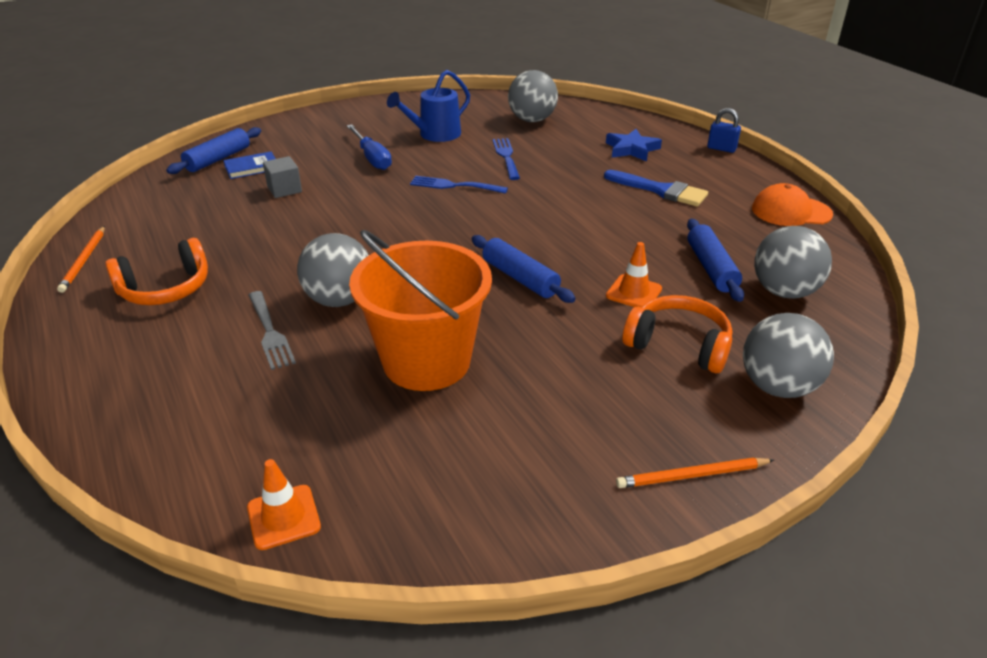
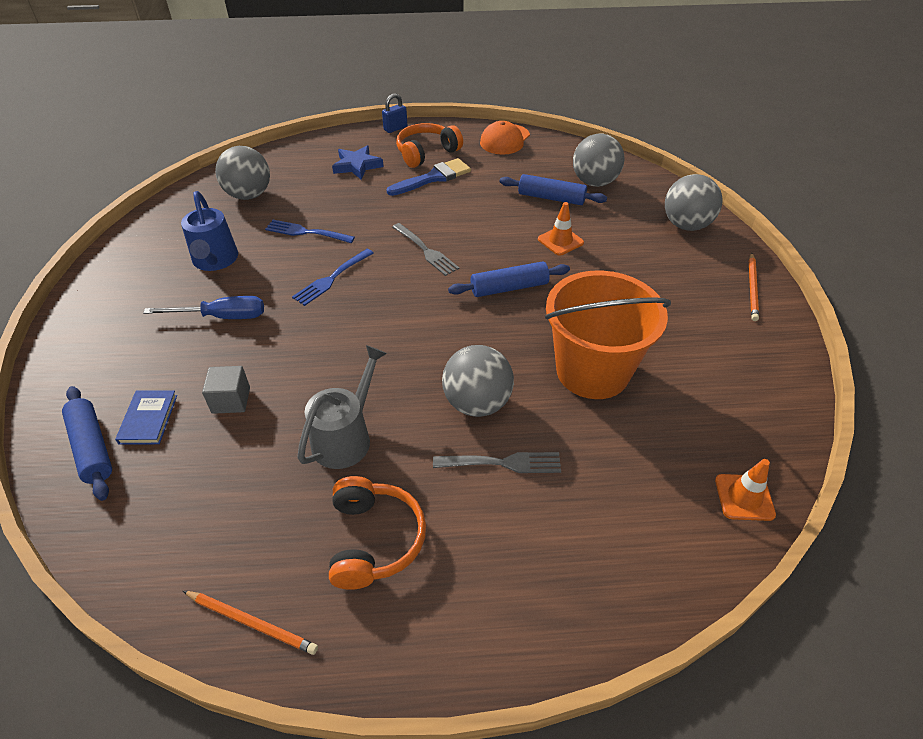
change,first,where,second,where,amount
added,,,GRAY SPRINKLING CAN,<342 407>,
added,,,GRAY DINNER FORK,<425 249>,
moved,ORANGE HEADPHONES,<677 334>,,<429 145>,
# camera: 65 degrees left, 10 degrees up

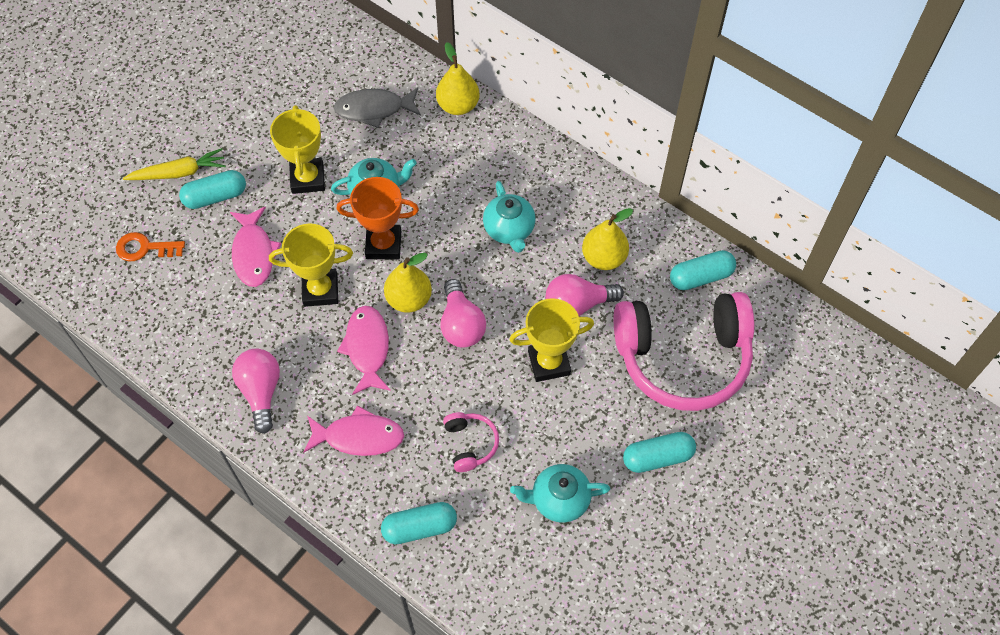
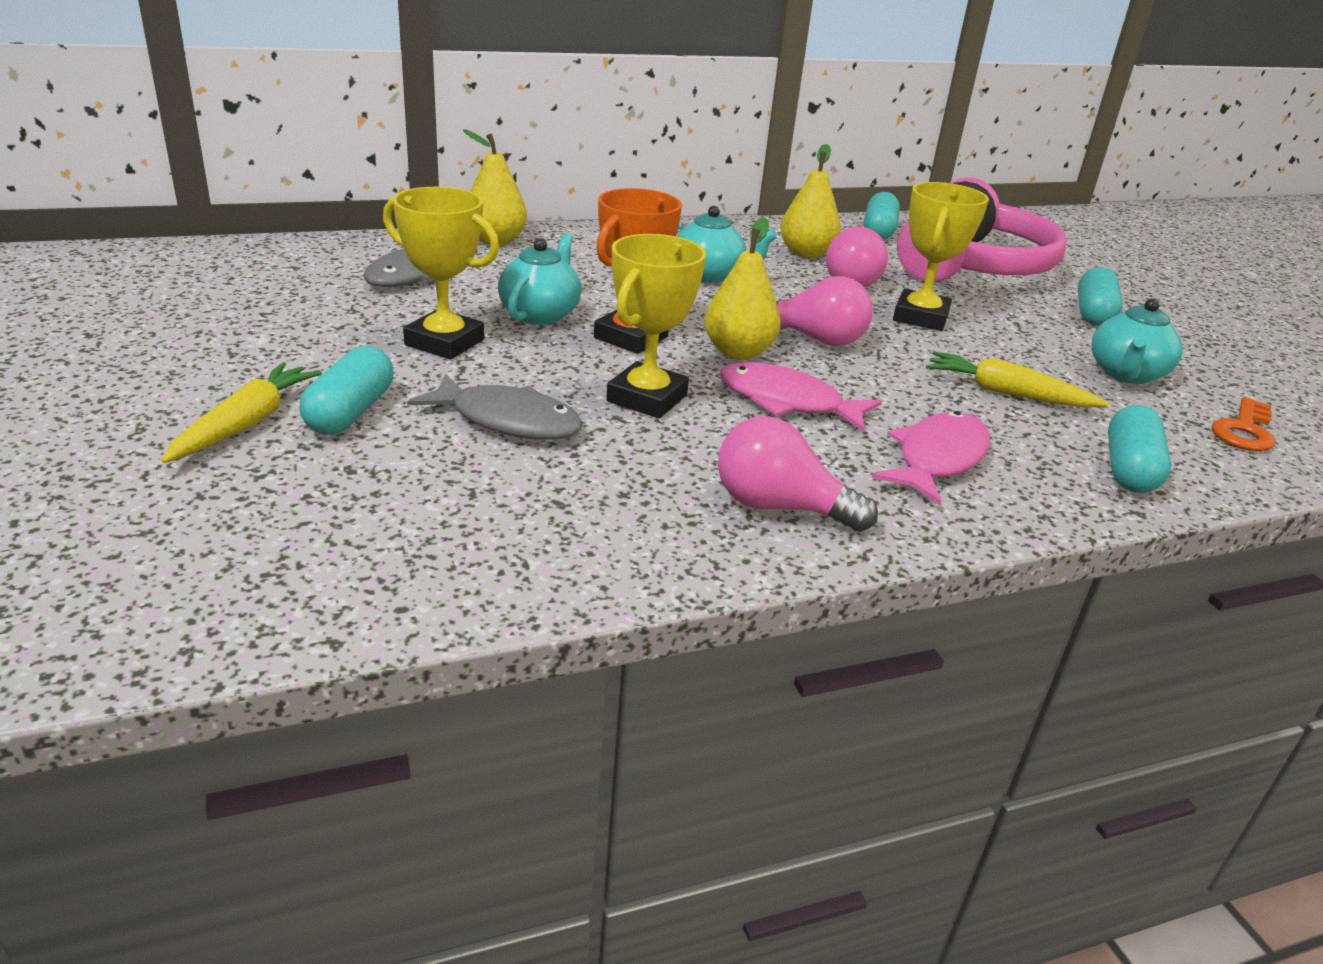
change,first,where,second,where,amount
moved,ORANGE LATCHKEY,<150 246>,,<1243 424>,
replaced,ROSY HEADPHONES,<471 442>,GOLDEN ROOT VEGETABLE,<1017 379>,
recoloured,ROSY FISH,<255 247>,GRAY FISH,<495 406>,
# camera: 60 degrees left, 30 degrees down

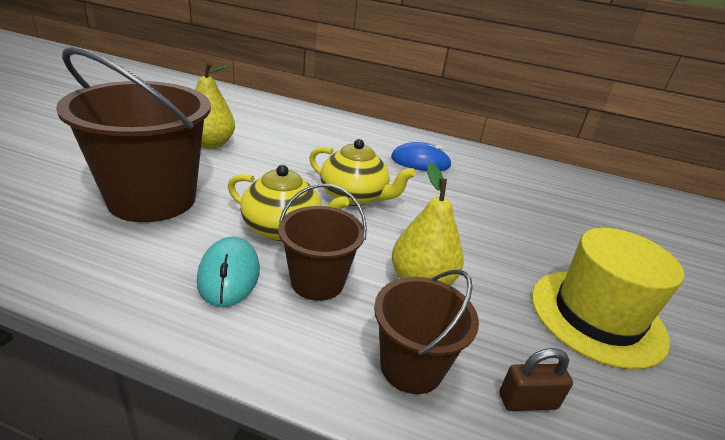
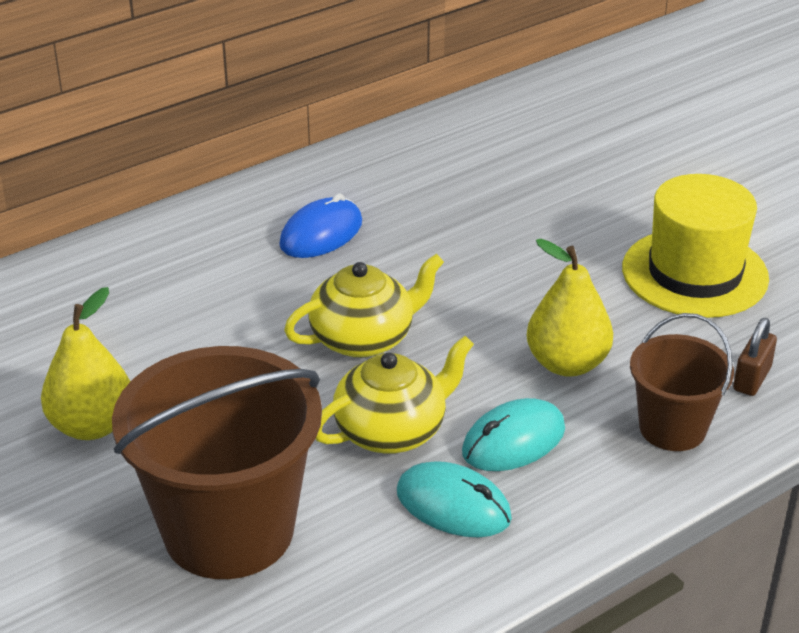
change,first,where,second,where,amount
replaced,RUSSET PAIL,<322 242>,TEAL PC MOUSE,<513 434>,
# camera: 50 degrees left, 5 degrees up

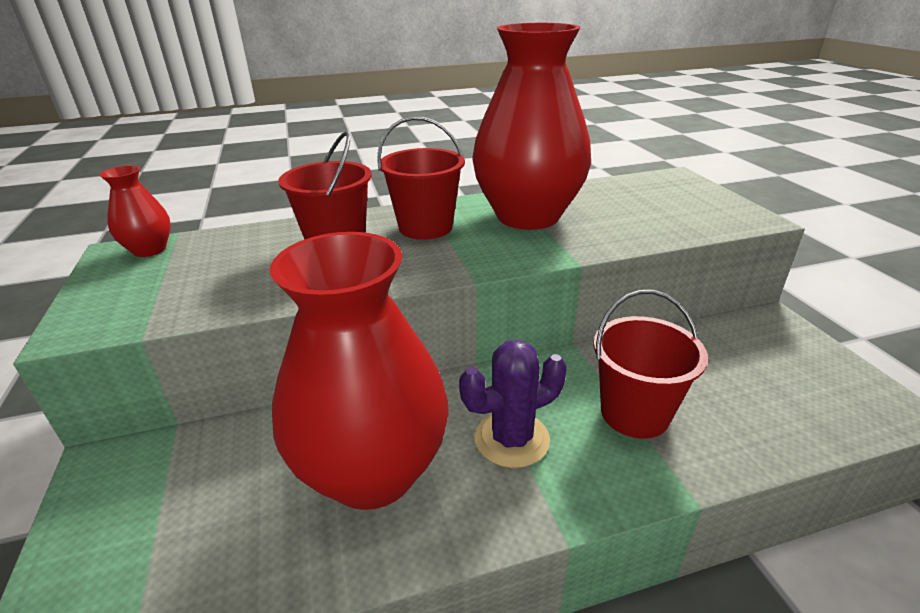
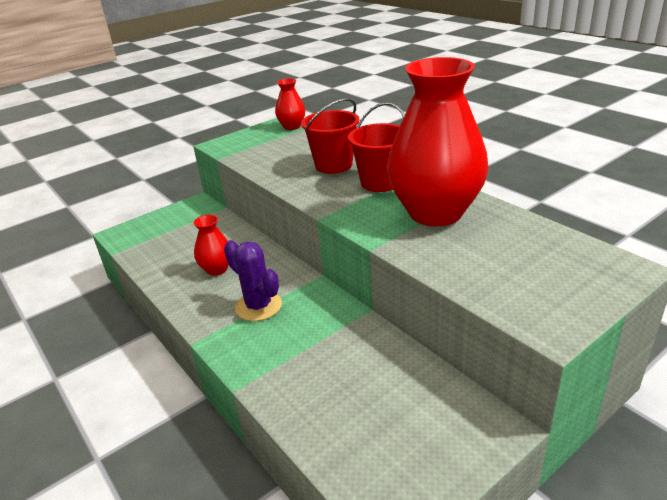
change,first,where,second,where,amount
removed,SCARLET PAIL,<651 364>,,,
resized,SCARLET FLOWER VASE,<359 371>,,<211 245>,x0.44
# camera: 70 degrees right, 0 degrees up

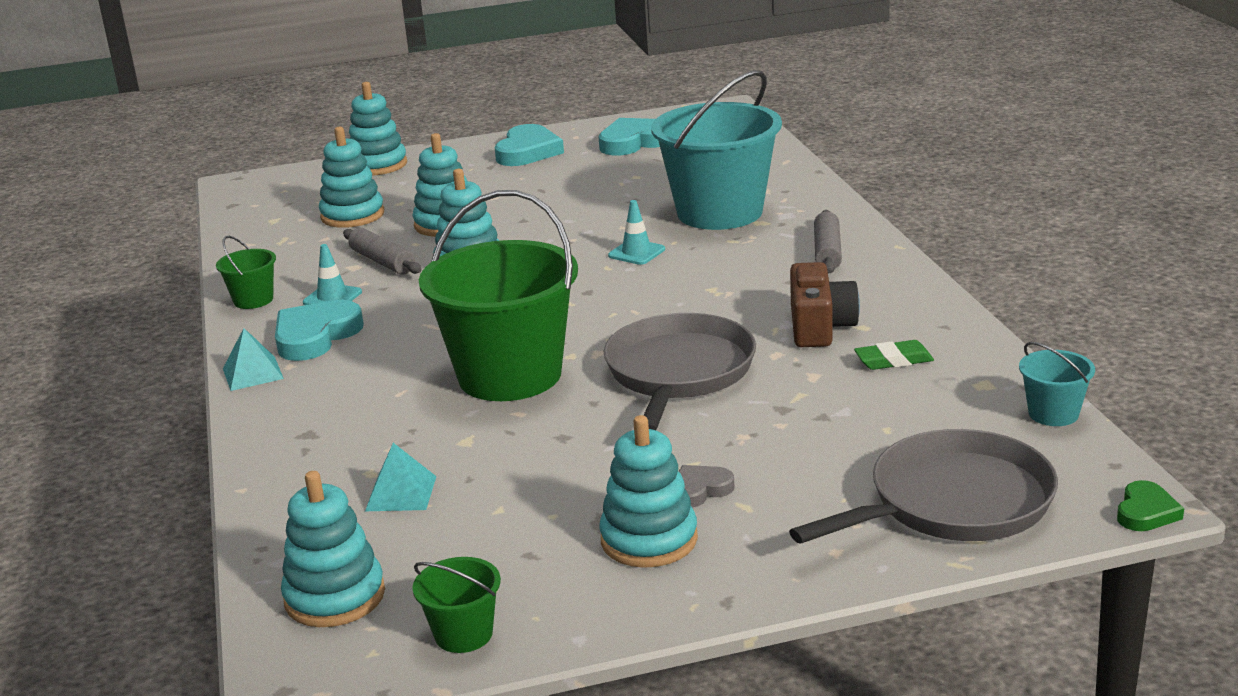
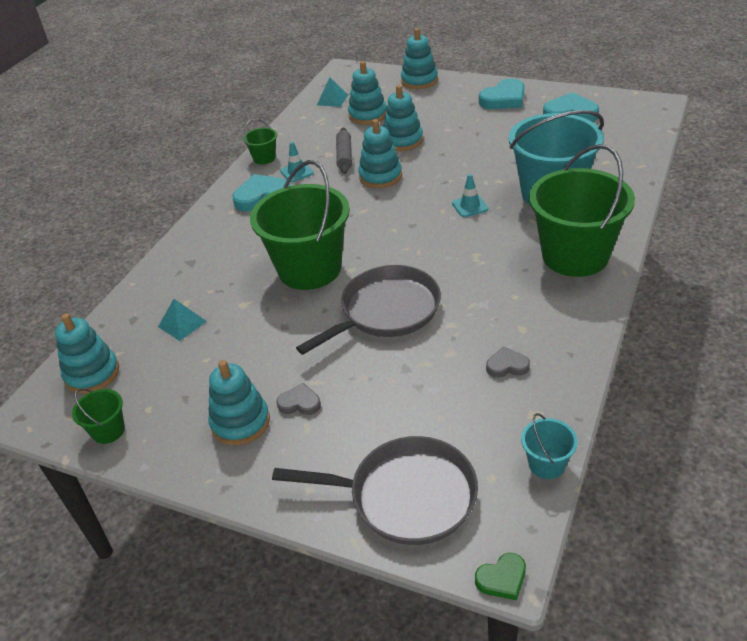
change,first,where,second,where,amount
removed,RUSSET PHOTO CAMERA,<825 304>,,,
moved,TEAL SOLID PYRAMID,<253 359>,,<332 92>,
replaced,GRAY ROLLING PIN,<828 241>,GREEN PAIL,<582 210>,
replaced,GREEN GUM ERASER,<894 355>,GRAY LOVE HEART,<508 362>,
# camera: 40 degrees right, 15 degrees up

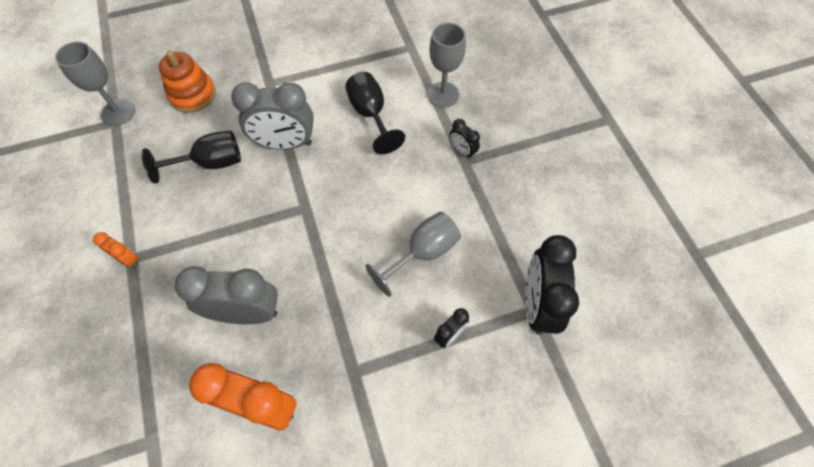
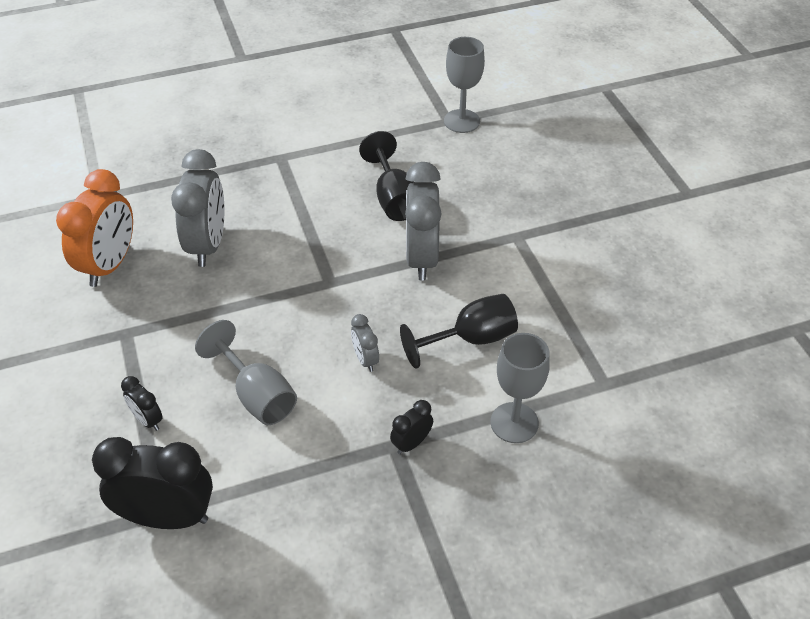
change,first,where,second,where,amount
removed,ORANGE BEDSIDE CLOCK,<116 249>,,,
removed,ORANGE RING STACKER,<187 82>,,,
added,,,GRAY BEDSIDE CLOCK,<365 343>,
# camera: 90 degrees right, 15 degrees down

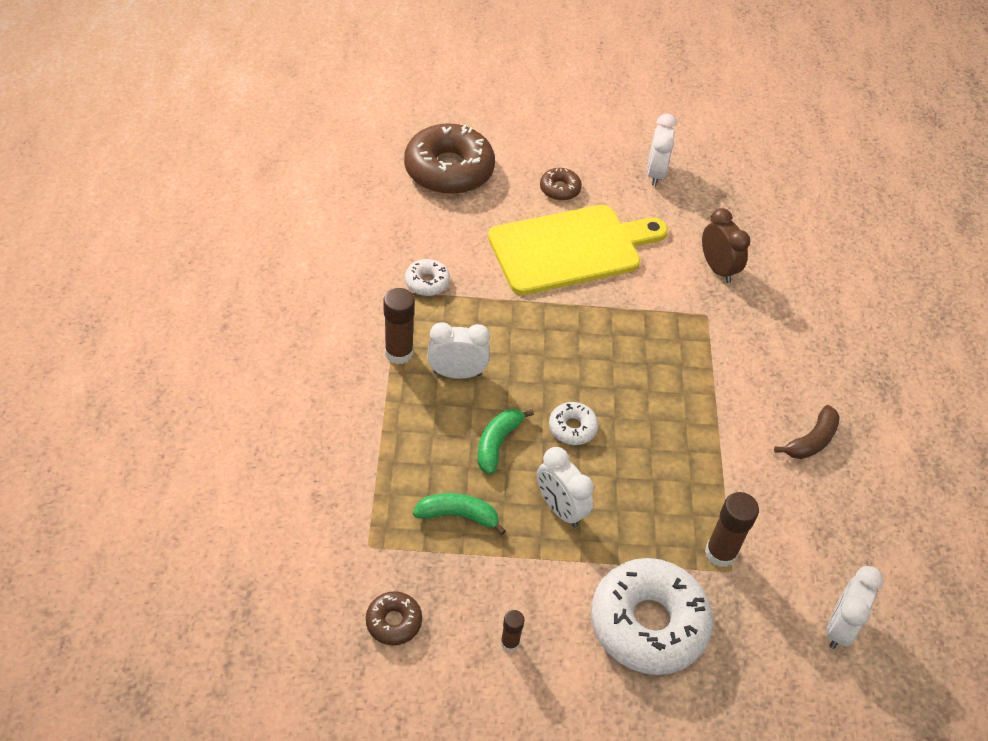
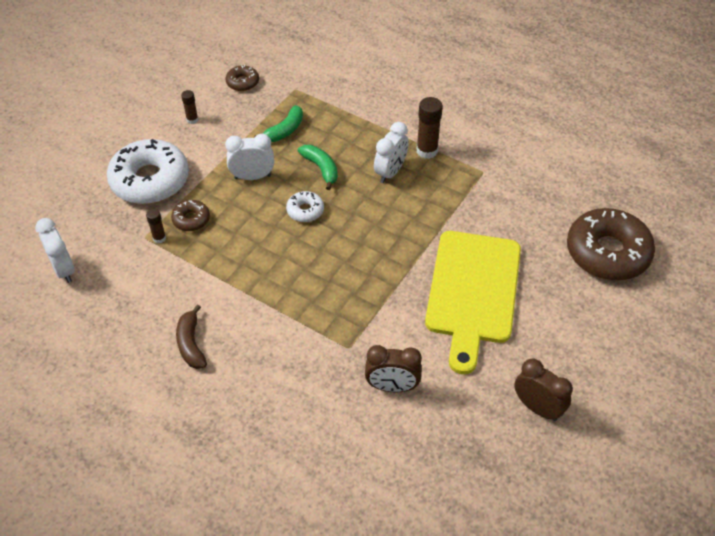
change,first,where,second,where,amount
removed,WHITE GLAZED DONUT,<427 277>,,,
moved,RUSSET GLAZED DONUT,<561 184>,,<190 215>,
recoloured,WHITE BEDSIDE CLOCK,<662 150>,RUSSET BEDSIDE CLOCK,<543 389>,
resized,RUSSET GLUE STICK,<732 529>,,<156 226>,x0.56
# camera: 125 degrees right, 0 degrees up

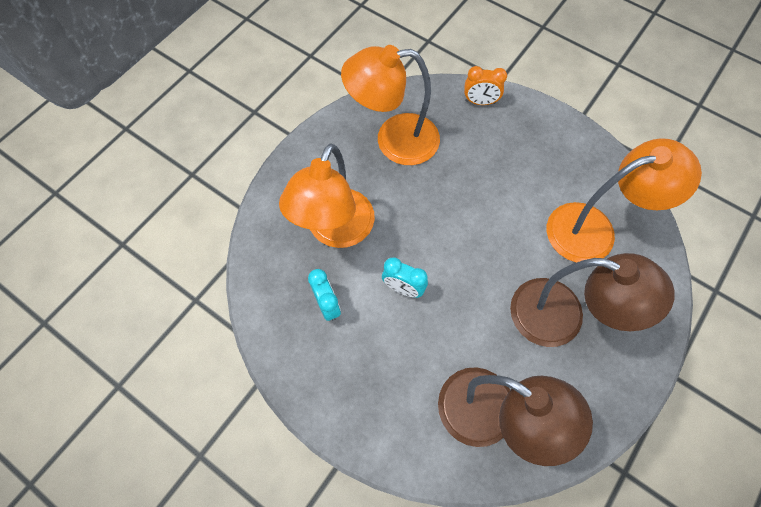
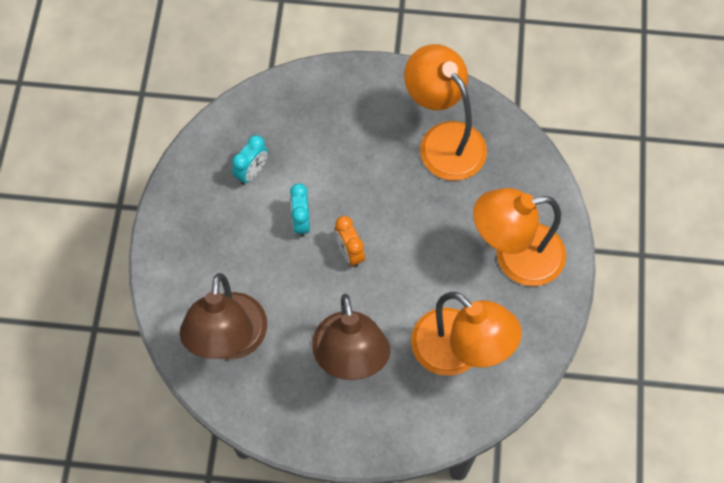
change,first,where,second,where,amount
moved,ORANGE DESK LAMP,<327 196>,,<519 237>,
moved,ORANGE BEDSIDE CLOCK,<485 85>,,<350 241>,
# camera: 60 degrees right, 0 degrees up

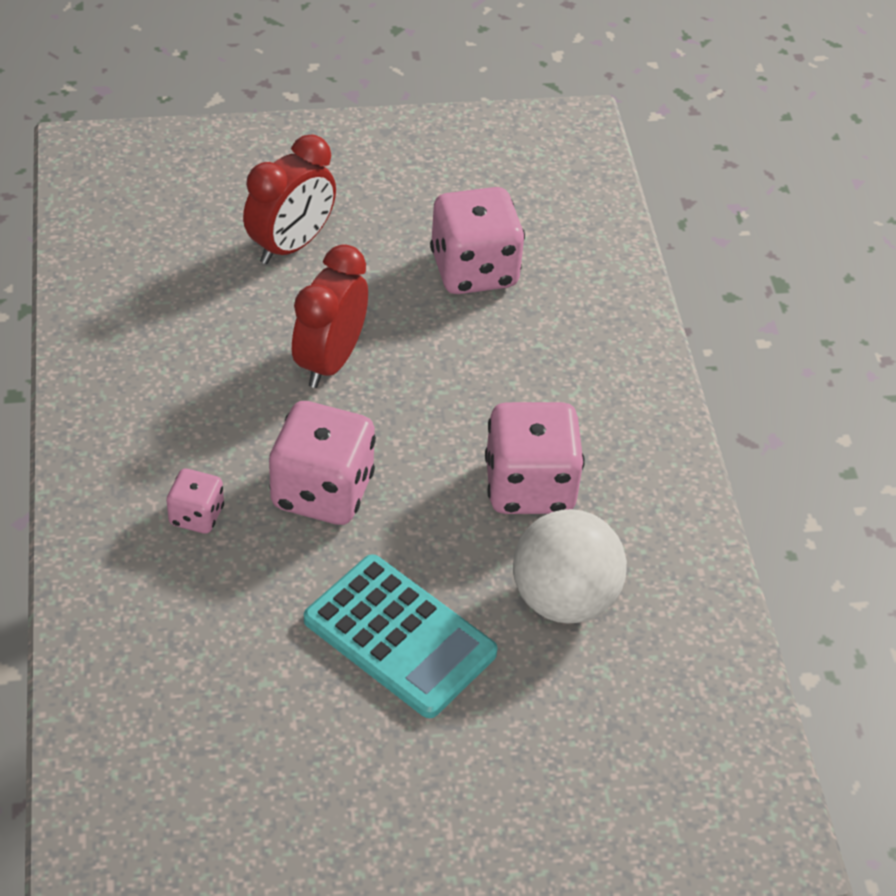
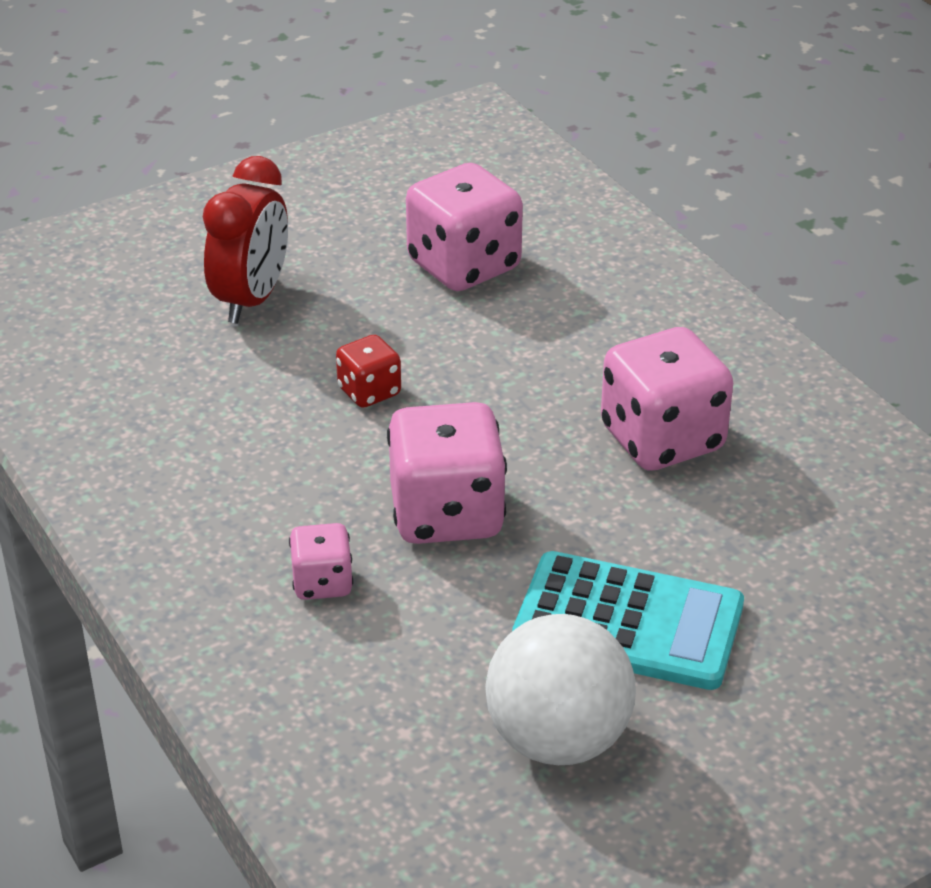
change,first,where,second,where,amount
moved,WHITE BALL,<570 566>,,<560 689>,
replaced,SCARLET BEDSIDE CLOCK,<330 316>,SCARLET DICE,<368 371>,
# camera: 20 degrees left, 10 degrees down

